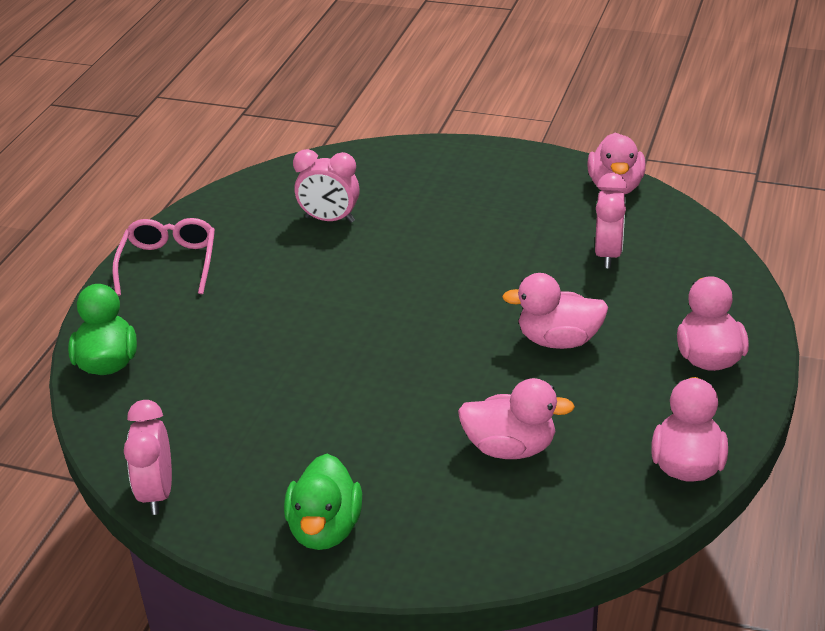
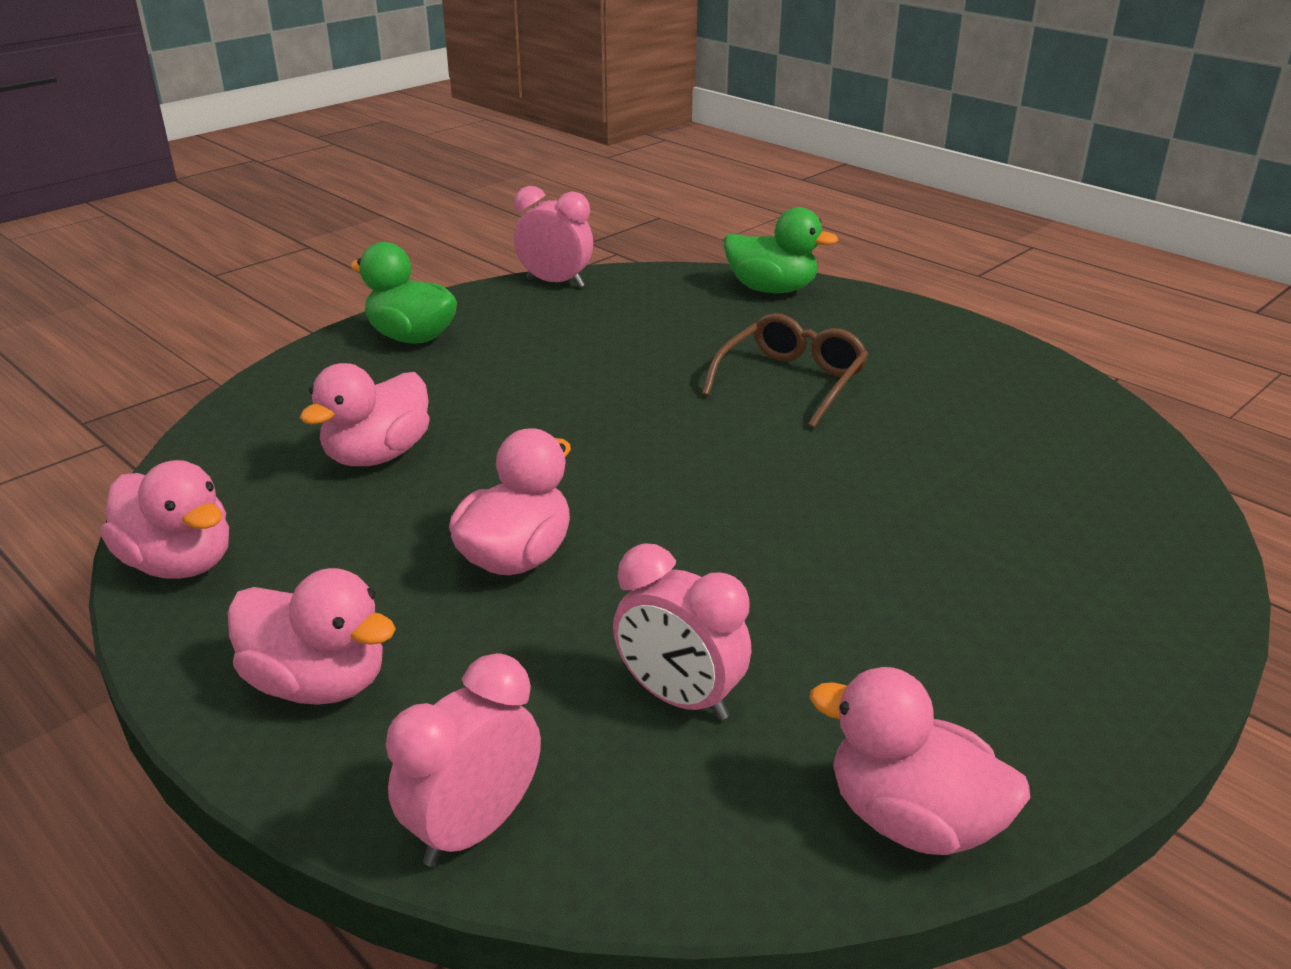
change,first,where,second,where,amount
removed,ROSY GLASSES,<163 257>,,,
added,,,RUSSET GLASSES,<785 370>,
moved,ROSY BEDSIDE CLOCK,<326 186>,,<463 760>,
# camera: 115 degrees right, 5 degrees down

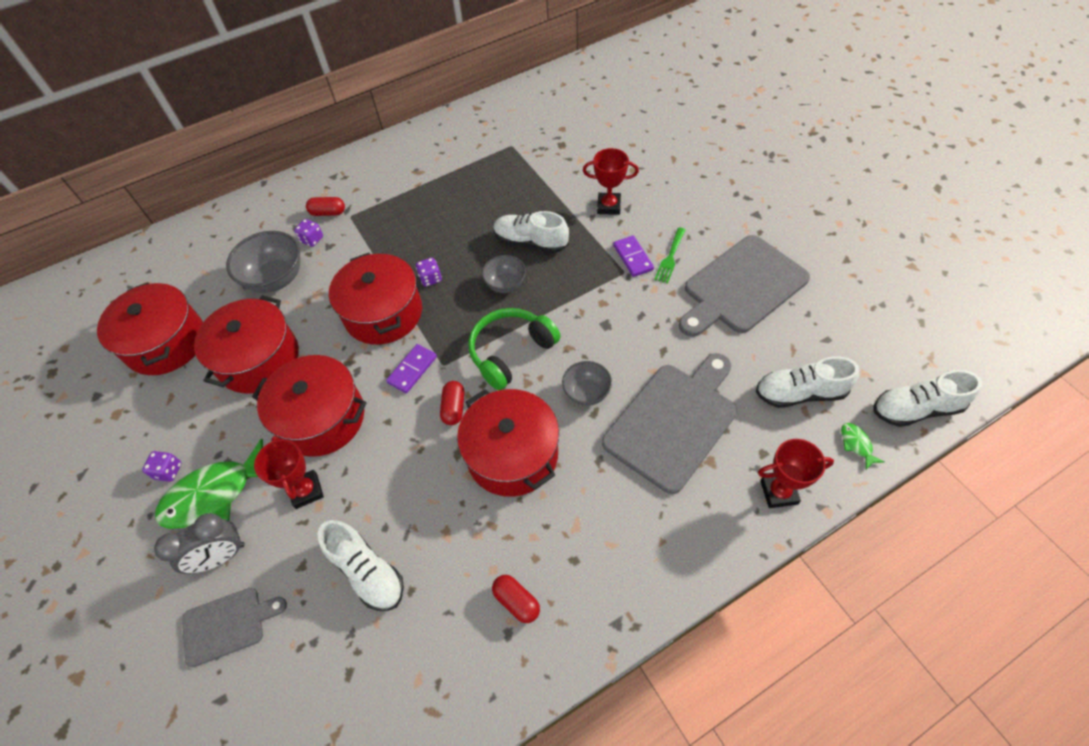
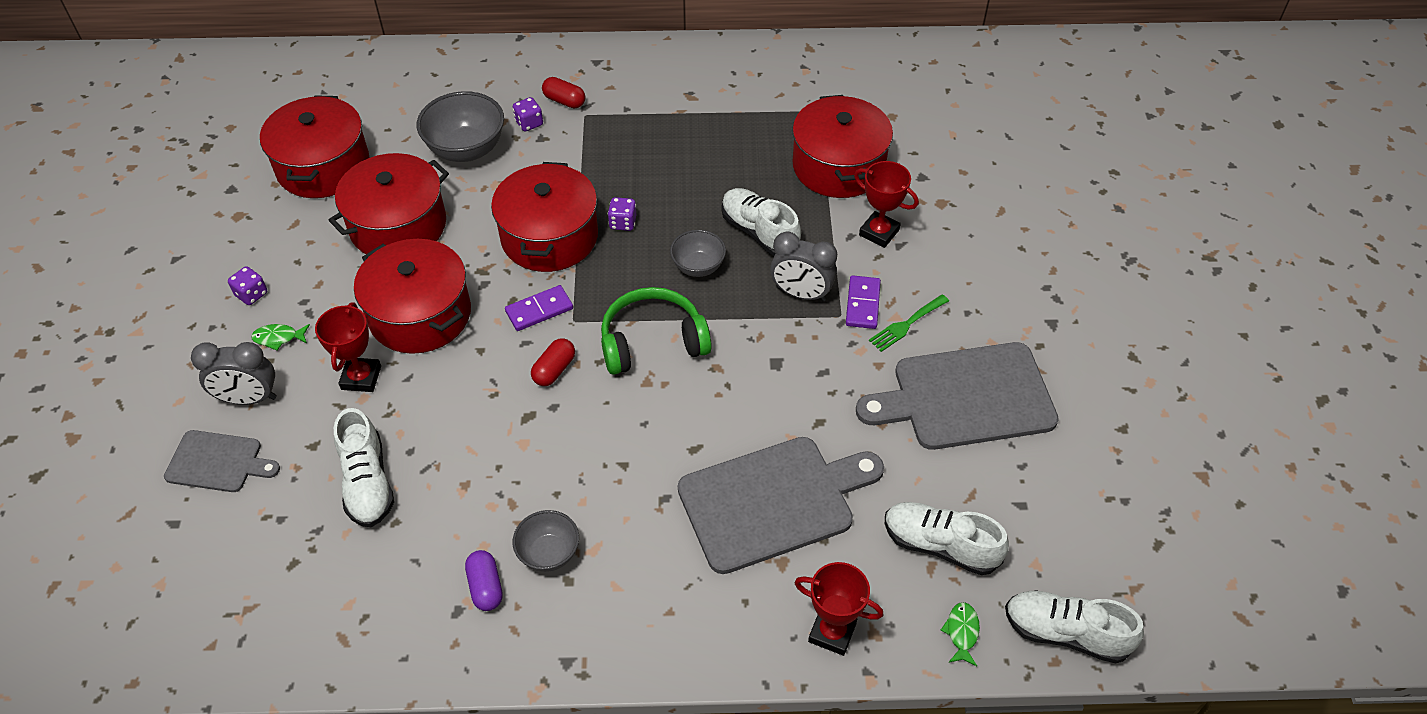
change,first,where,second,where,amount
added,,,GRAY BEDSIDE CLOCK,<803 266>,
moved,SCARLET STOCKPOT,<508 443>,,<842 146>,
moved,GRAY BOWL,<587 383>,,<546 541>,
recoloured,SCARLET CAPSULE,<516 599>,PURPLE CAPSULE,<484 580>,
resized,GREEN FISH,<209 484>,,<280 337>,x0.42
# camera: 25 degrees right, 5 degrees down

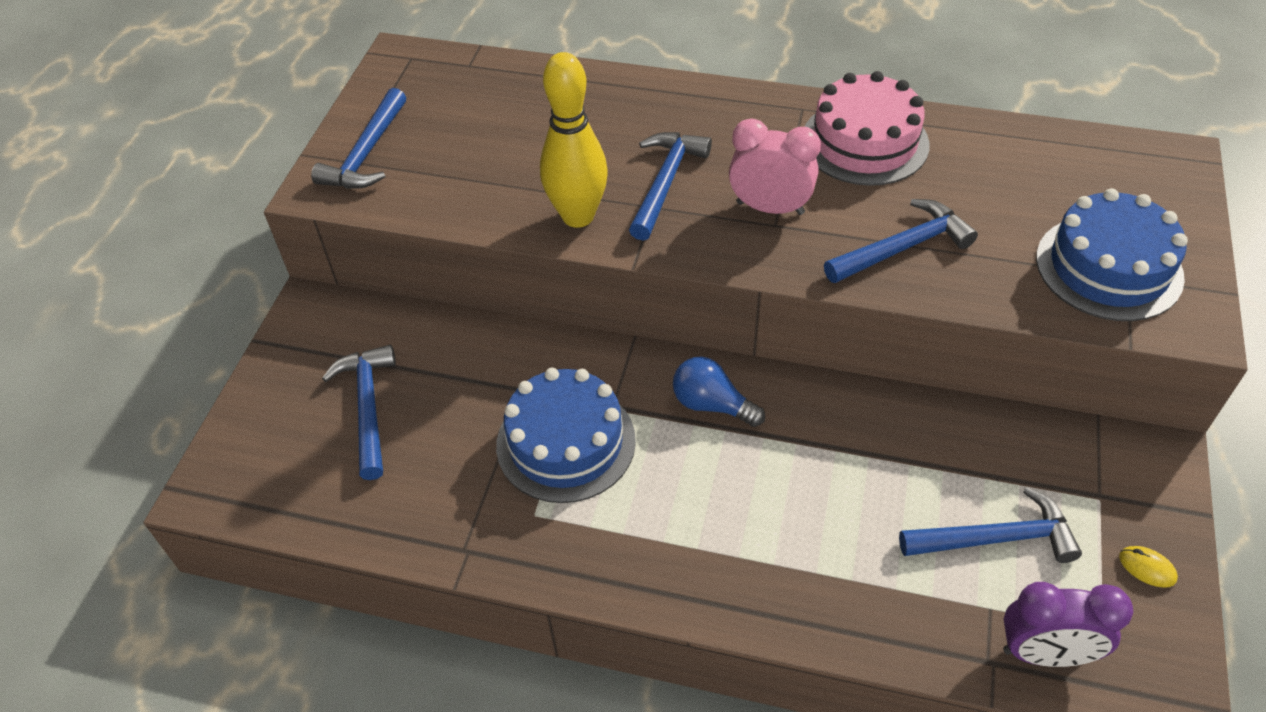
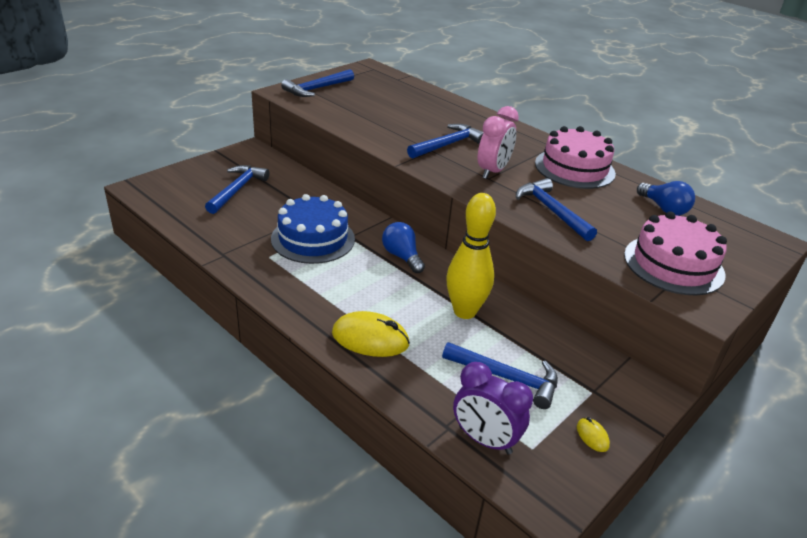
change,first,where,second,where,amount
added,,,GOLDEN PC MOUSE,<371 334>,
added,,,BLUE LIGHT BULB,<666 198>,
moved,GOLDEN TENPIN,<574 140>,,<471 256>,
recoloured,BLUE LAYER CAKE,<1112 254>,ROSY LAYER CAKE,<675 253>,
turned,ROSY BEDSIDE CLOCK,<775 166>,,<498 142>,75 degrees clockwise
turned,BLUE HAMMER,<901 241>,,<556 209>,120 degrees counterclockwise
# camera: 25 degrees right, 15 degrees down

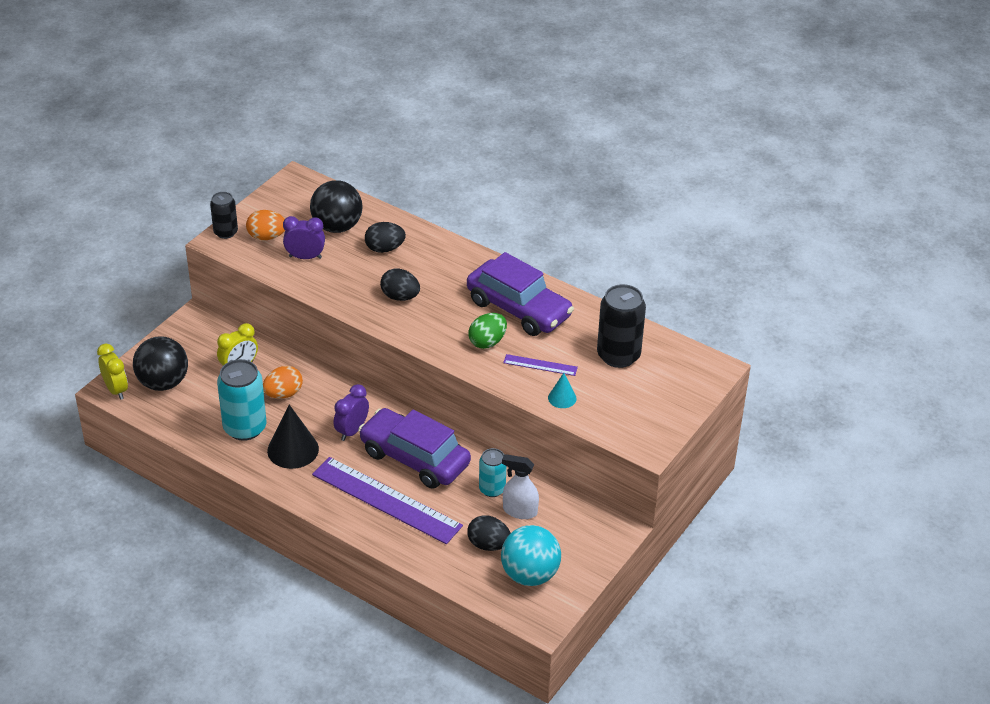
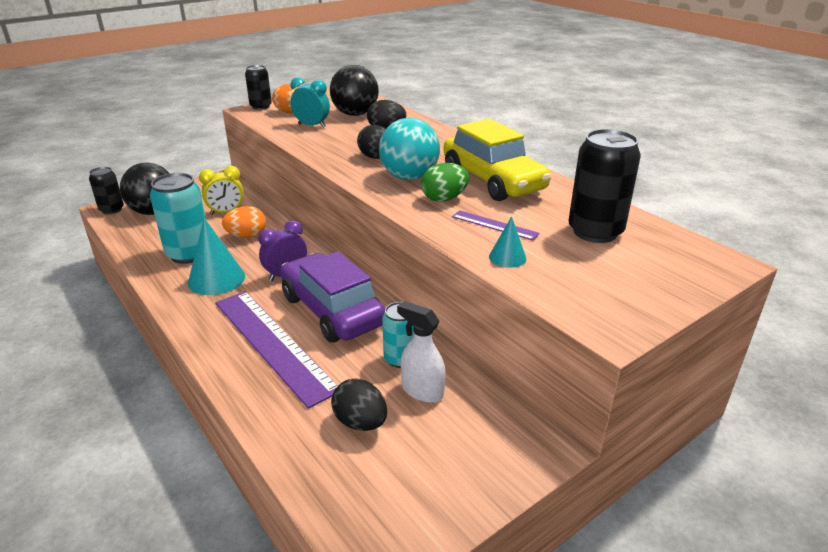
change,first,where,second,where,amount
moved,TEAL BALL,<531 555>,,<409 149>,
replaced,GOLDEN BEDSIDE CLOCK,<112 371>,JET-BLACK TIN,<106 190>,
recoloured,JET-BLACK SOLID CONE,<293 437>,TEAL SOLID CONE,<216 256>,
recoloured,PURPLE BEDSIDE CLOCK,<304 237>,TEAL BEDSIDE CLOCK,<310 102>,
recoloured,PURPLE CAR,<520 294>,GOLDEN CAR,<498 160>,
# camera: 20 degrees right, 10 degrees down

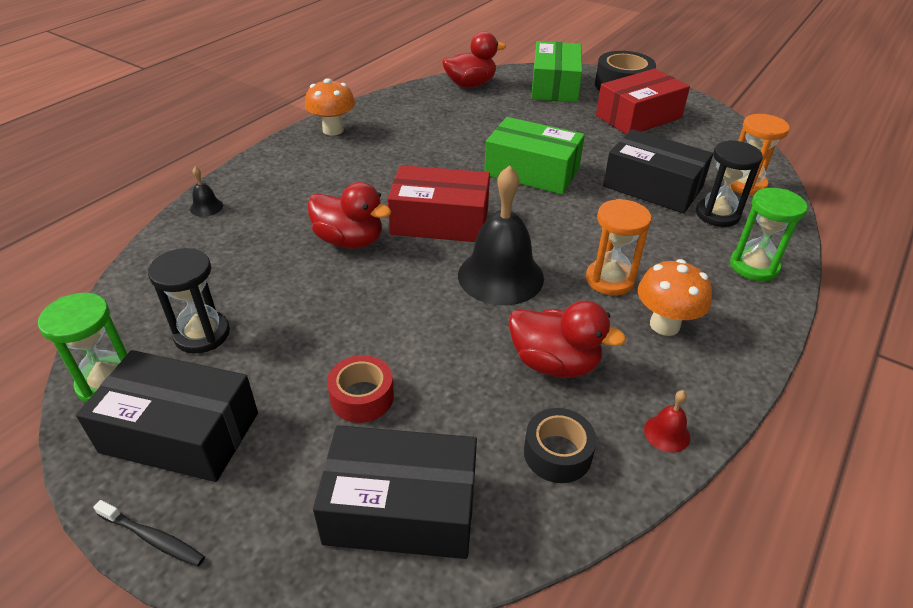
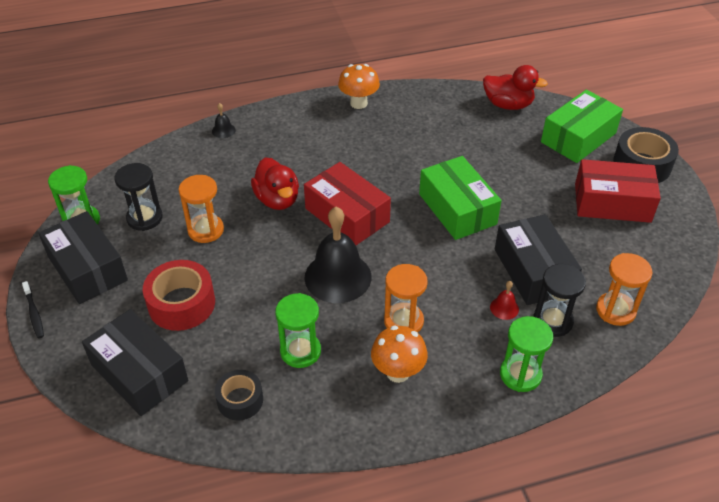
change,first,where,second,where,amount
added,,,ORANGE SAND TIMER,<201 209>,
moved,SCARLET BELL,<667 421>,,<504 300>,
replaced,SCARLET TOY DUCK,<567 339>,GREEN SAND TIMER,<298 330>,
resized,SCARLET ROLL OF TAPE,<360 389>,,<179 295>,x1.59
# camera: 40 degrees right, 5 degrees up

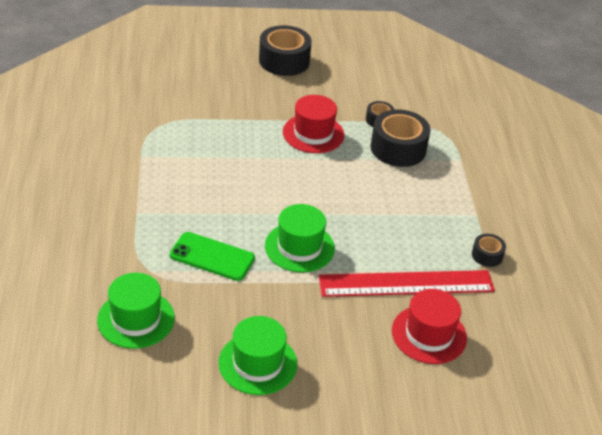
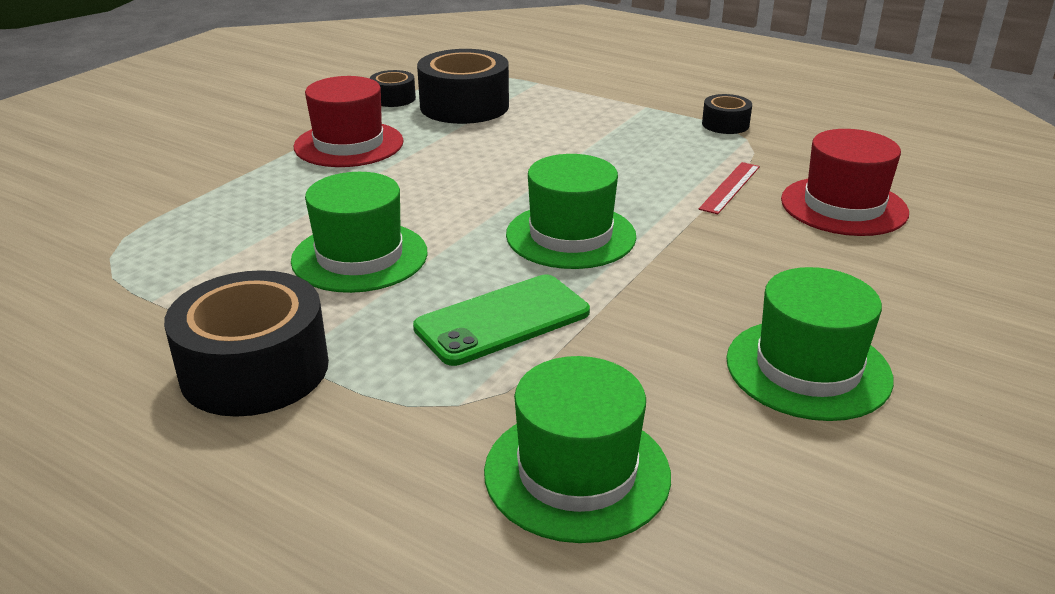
change,first,where,second,where,amount
added,,,GREEN TOP HAT,<359 232>,
moved,JET-BLACK ROLL OF TAPE,<285 50>,,<246 343>,
resized,SCARLET MEASURING STICK,<407 283>,,<729 188>,x0.42
# camera: 50 degrees left, 10 degrees down

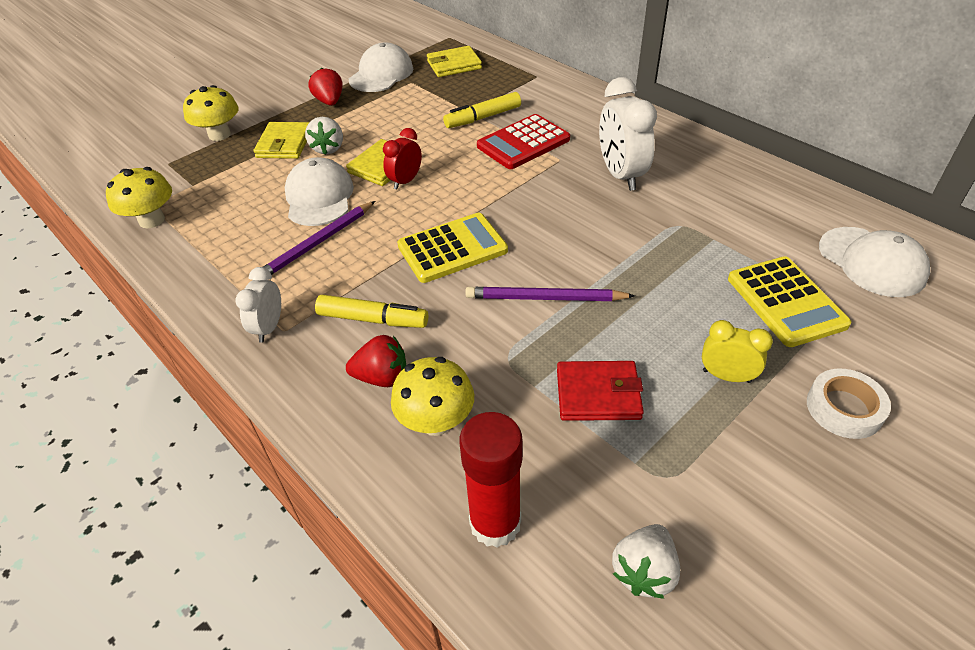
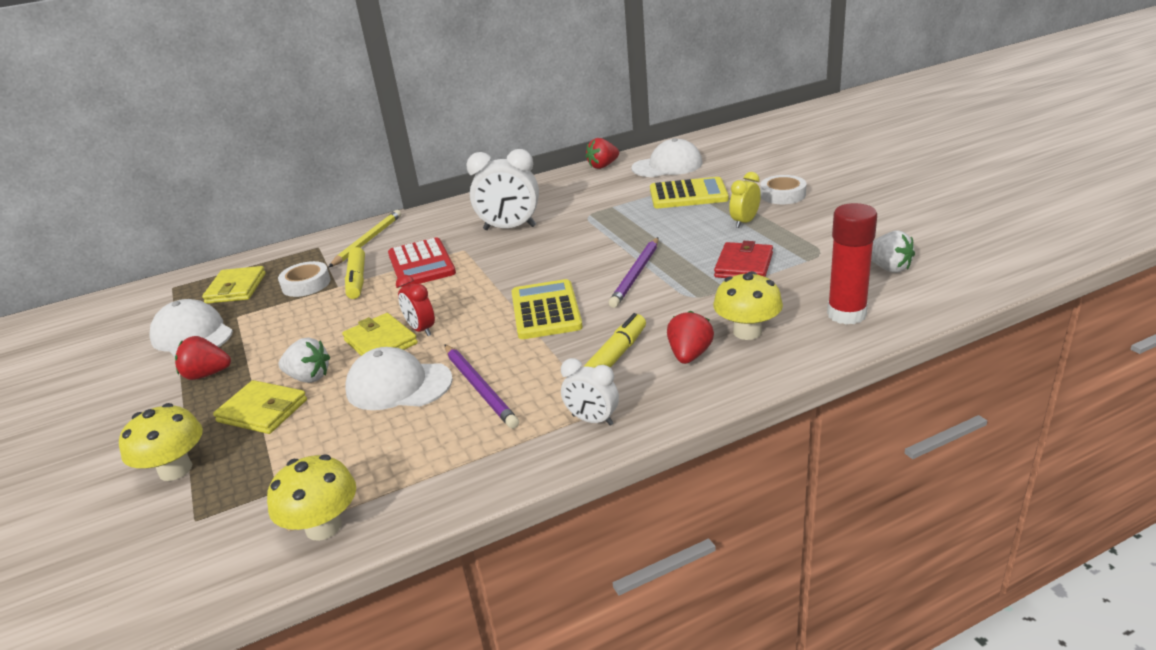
change,first,where,second,where,amount
added,,,WHITE ROLL OF TAPE,<304 279>,
added,,,GOLDEN PENCIL,<365 238>,
added,,,SCARLET STRAWBERRY,<602 153>,
# camera: 70 degrees left, 15 degrees down

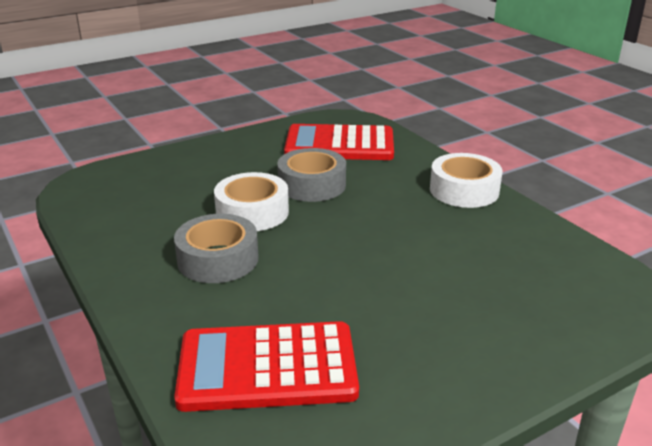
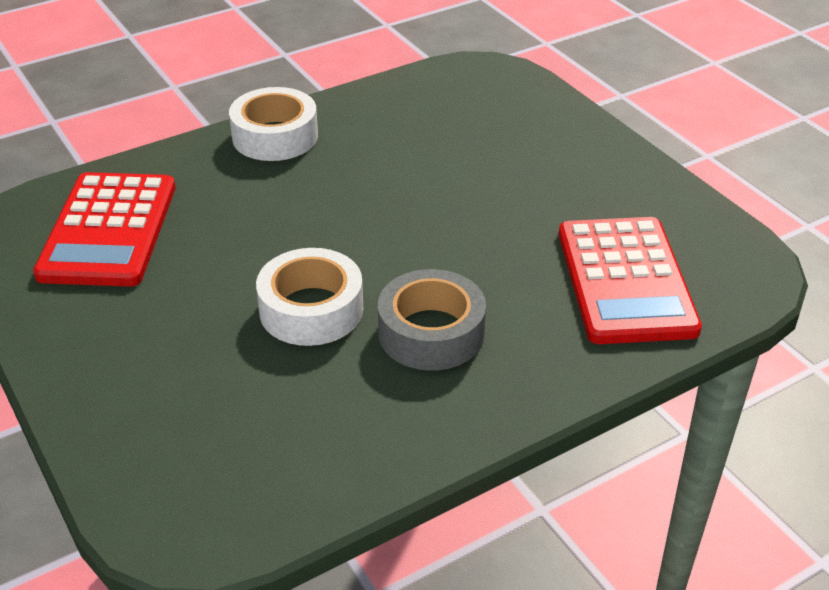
change,first,where,second,where,amount
removed,GRAY ROLL OF TAPE,<311 175>,,,
# camera: 90 degrees left, 10 degrees up

